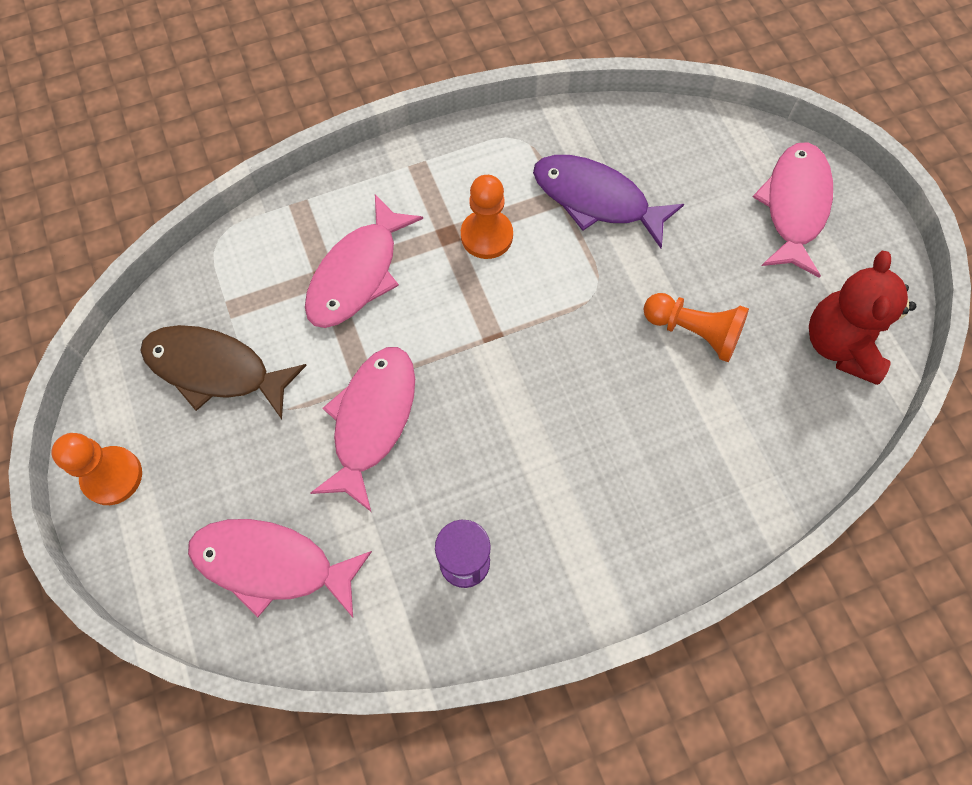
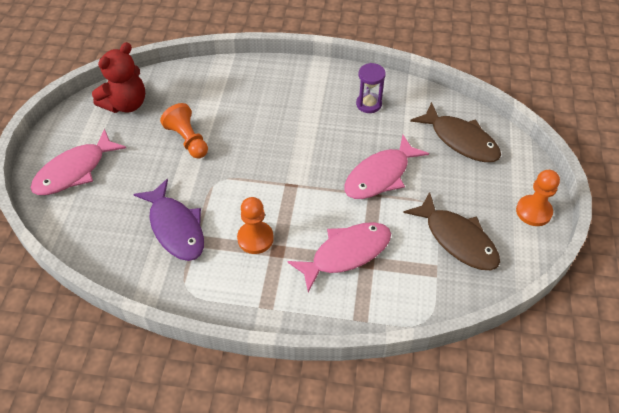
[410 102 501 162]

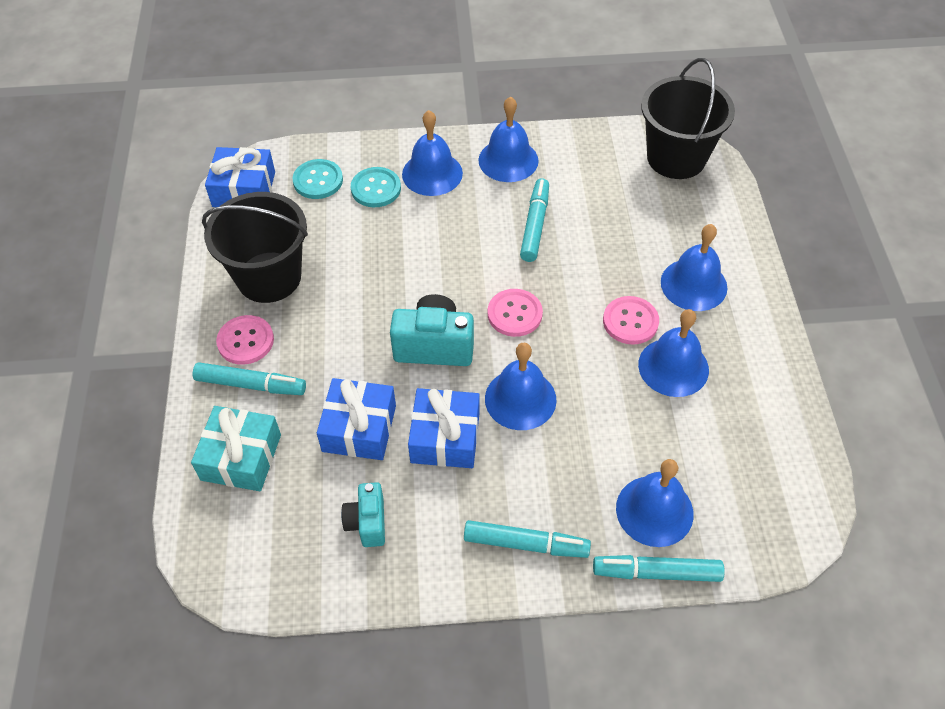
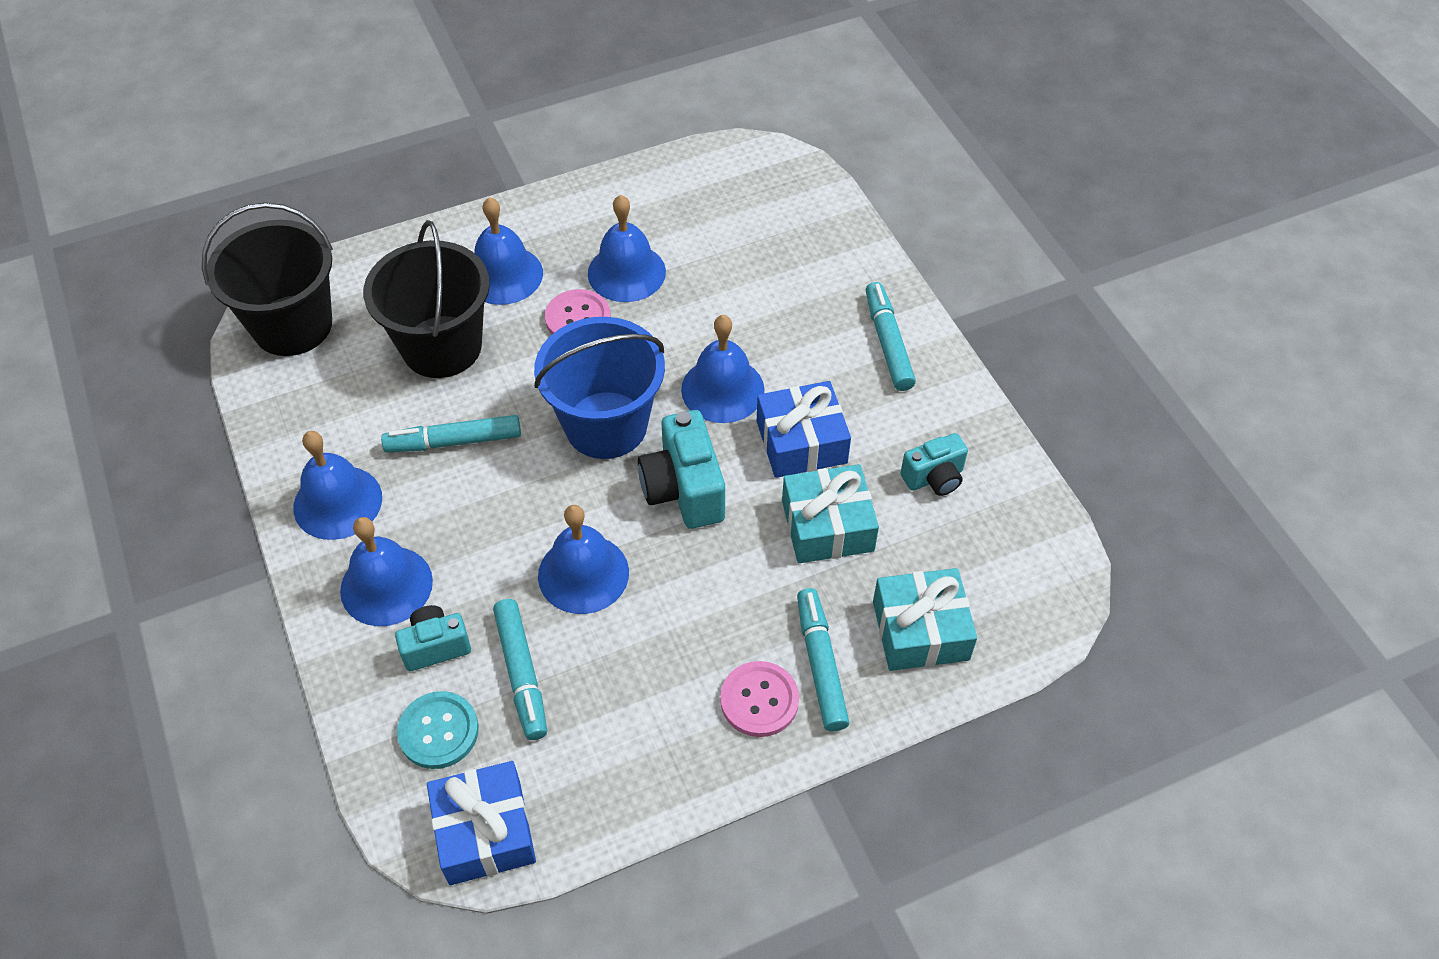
[363 220 490 378]
[782 464 879 563]
[395 605 471 671]
[534 317 665 459]
[493 599 547 740]
[538 505 629 614]

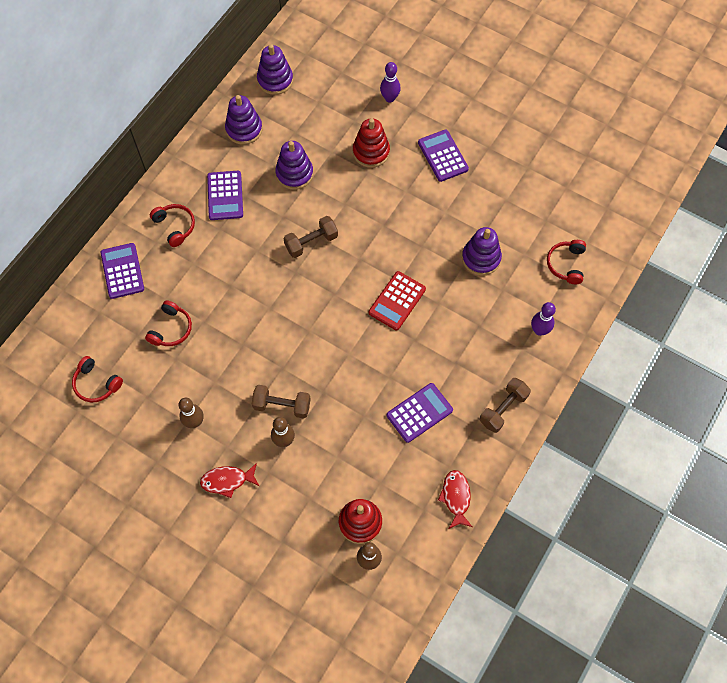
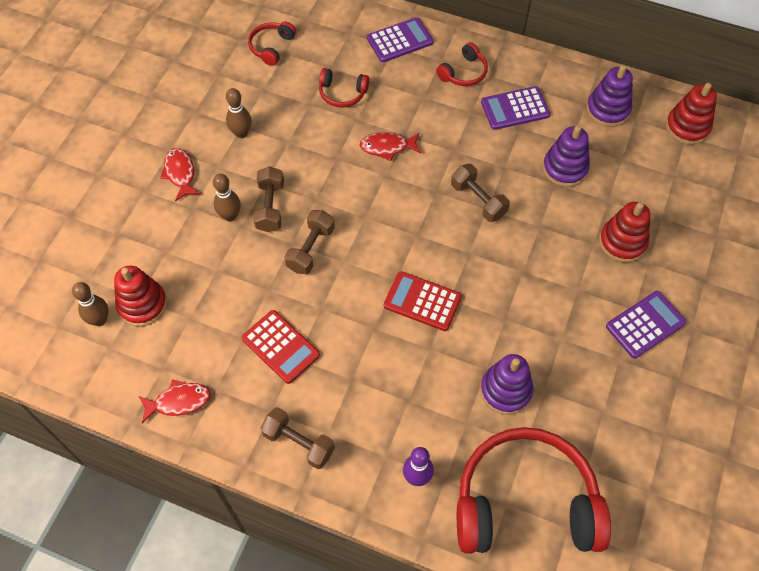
[666 83 717 145]
[380 62 401 103] (first image)
[242 310 320 384]
[457 427 611 554]
[284 210 335 274]
[360 132 421 161]

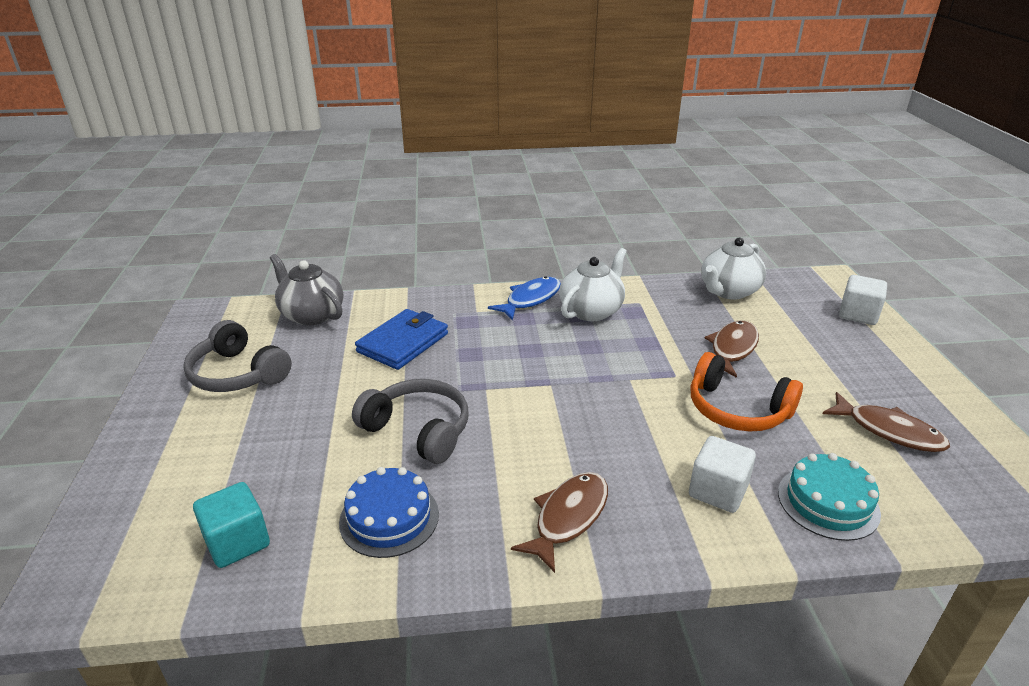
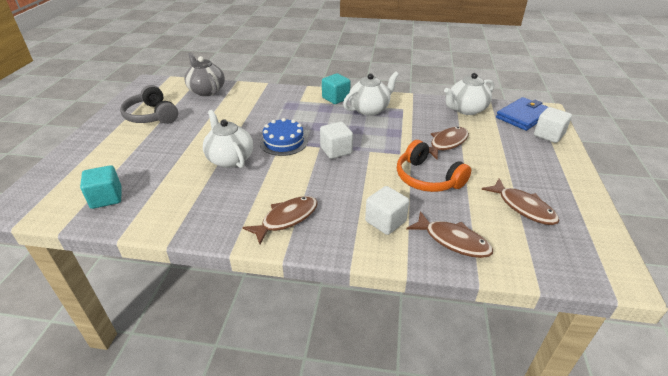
[260 118 308 156]
[203 110 253 168]
[496 97 548 131]
[322 73 351 104]
[406 211 493 258]
[320 122 353 159]

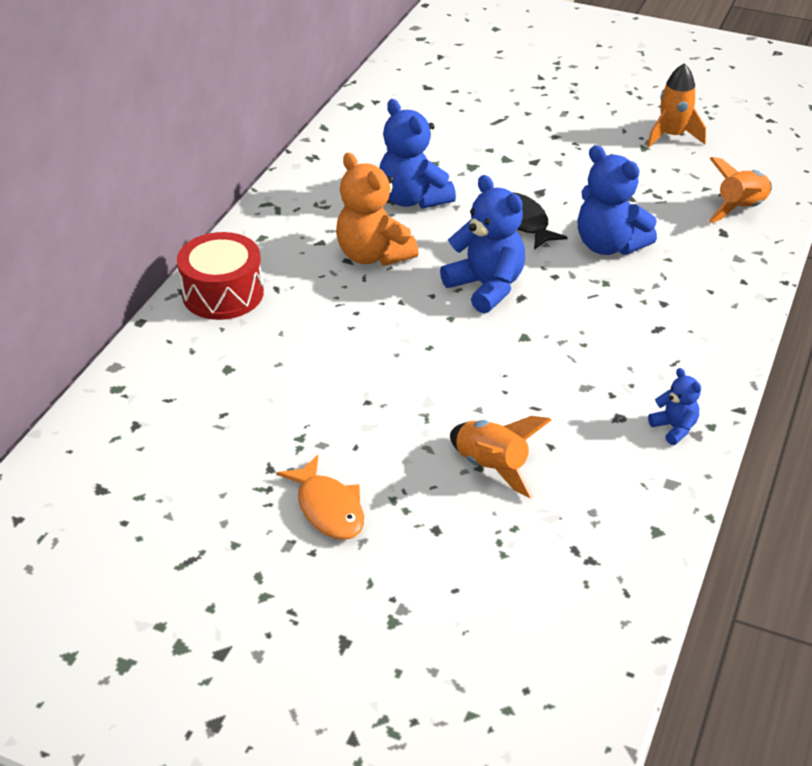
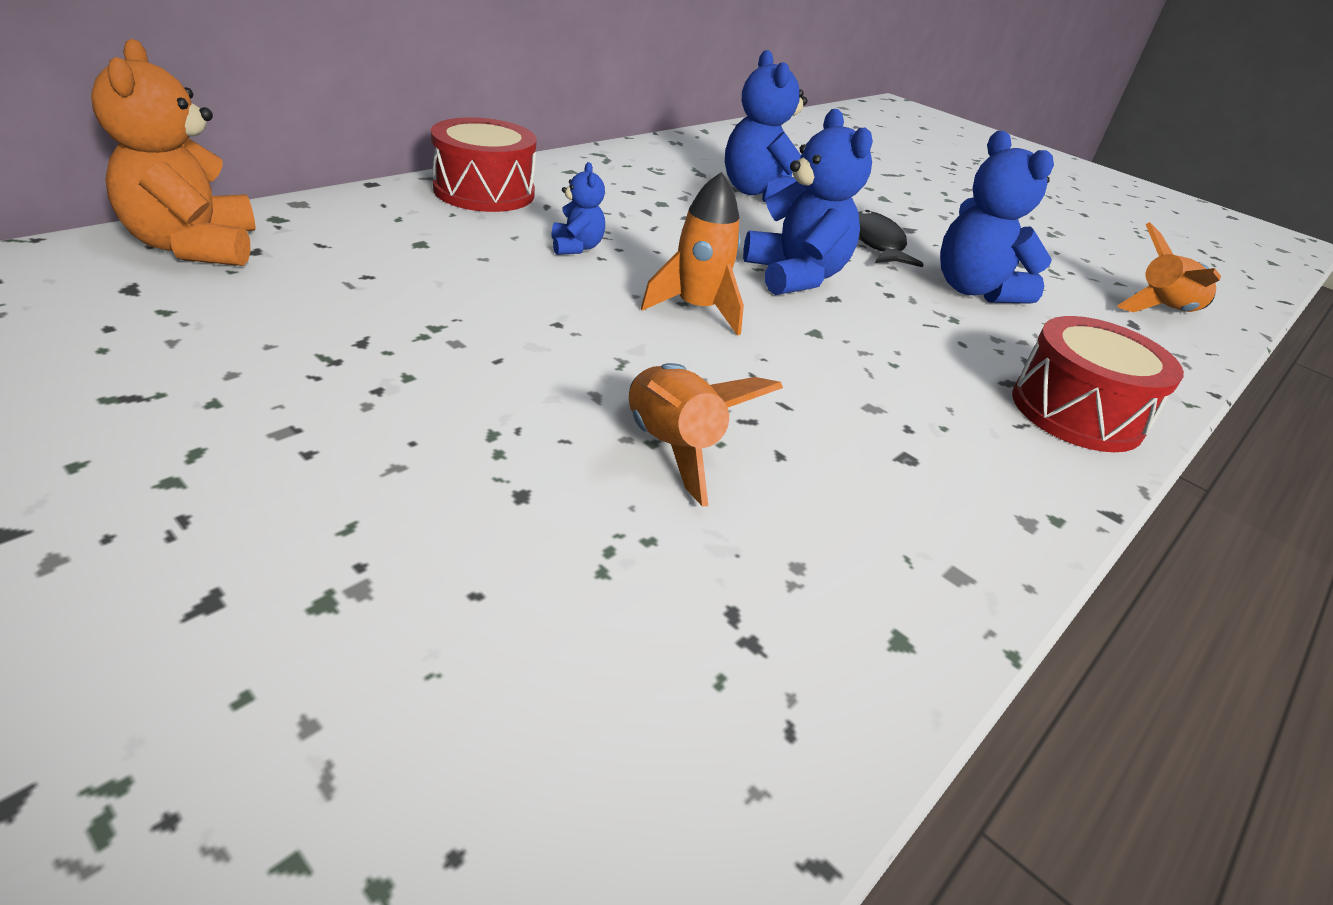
[276 455 364 540] (first image)
[91 39 256 266]
[641 172 744 336]
[552 162 605 255]
[1012 316 1184 452]

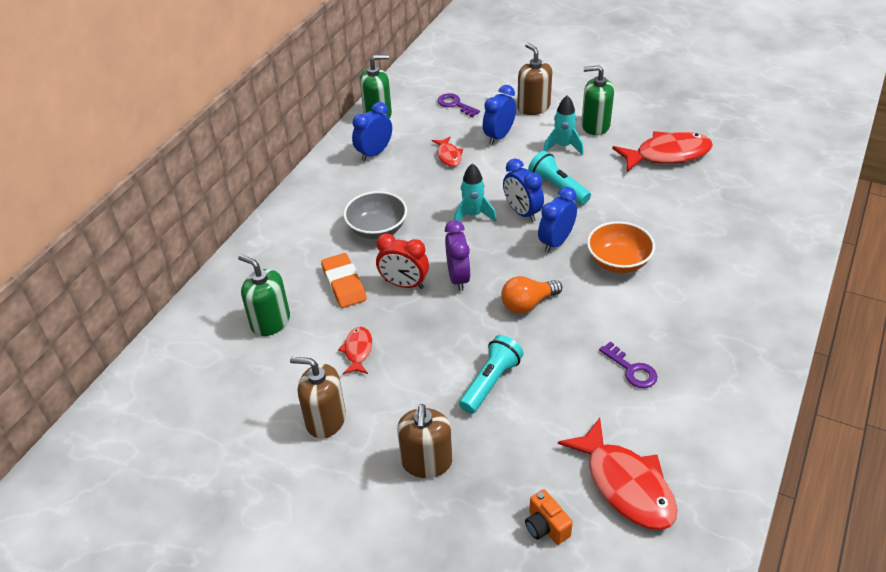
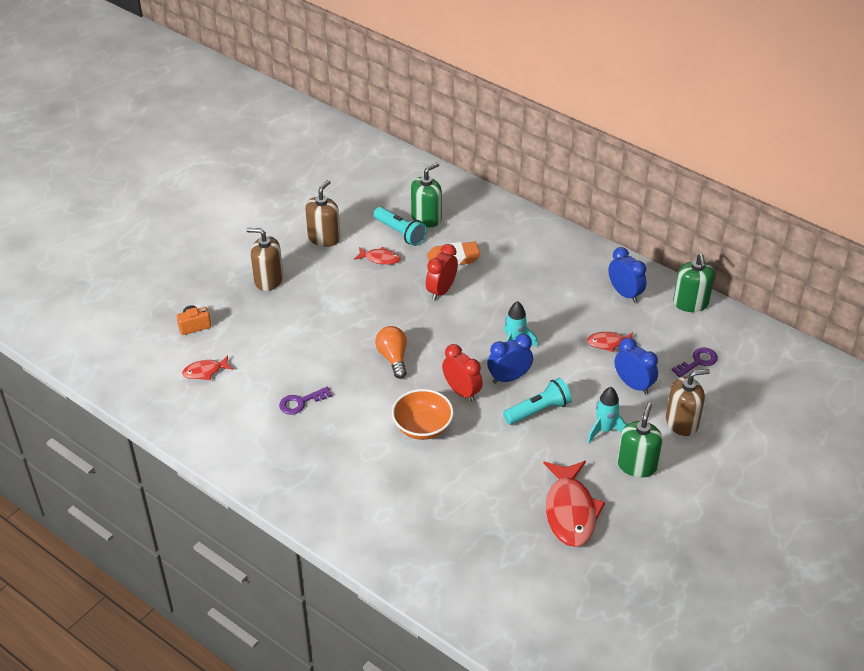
[343 191 407 239] (first image)
[445 220 471 291] (first image)
[374 207 427 246]
[442 344 483 402]
[182 355 233 380]

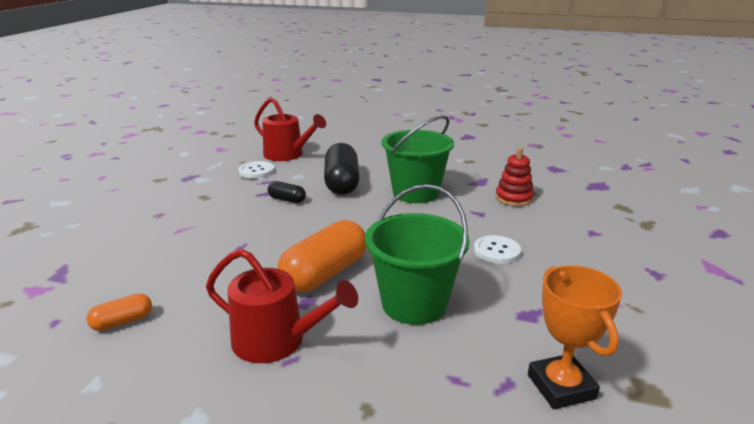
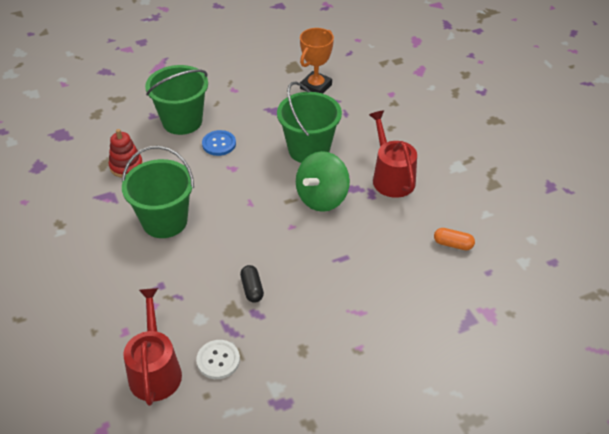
[296 151 350 212]
[324 143 359 195] (first image)
[202 130 236 156]
[145 65 208 135]

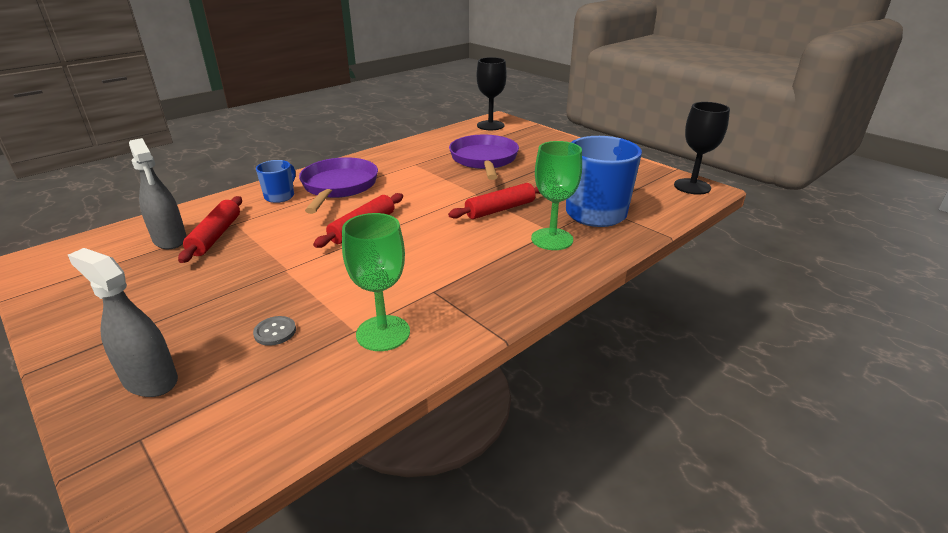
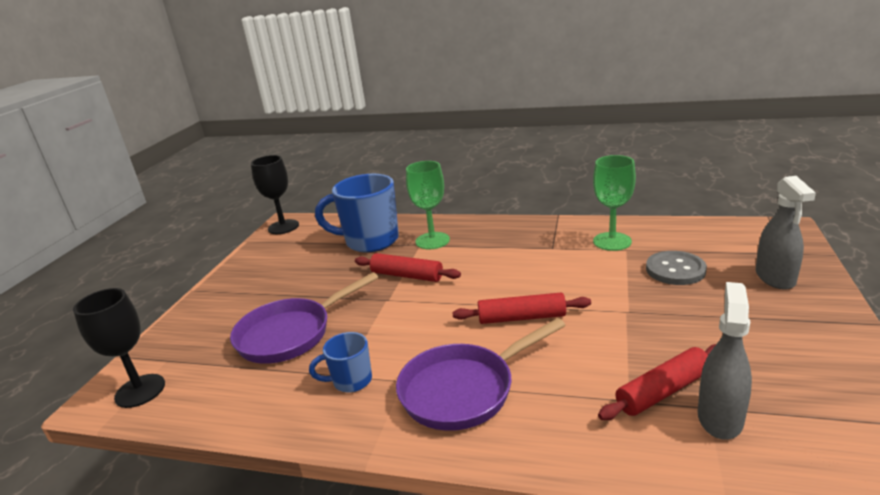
[646 251 707 285]
[309 332 372 393]

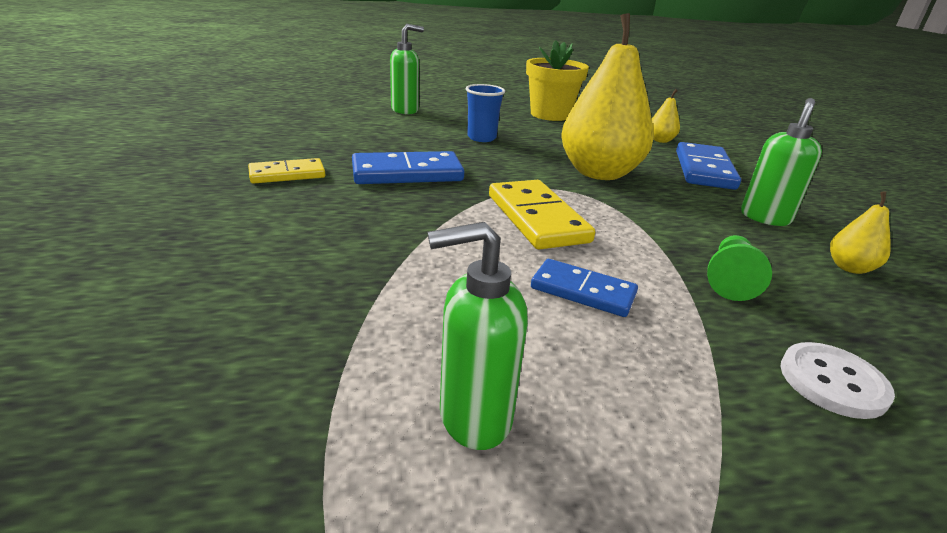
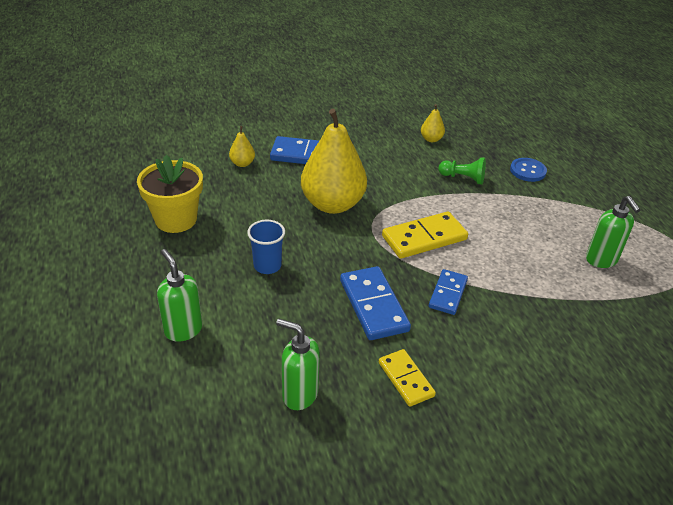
[429 269 468 315]
[276 319 320 410]
[510 158 547 182]

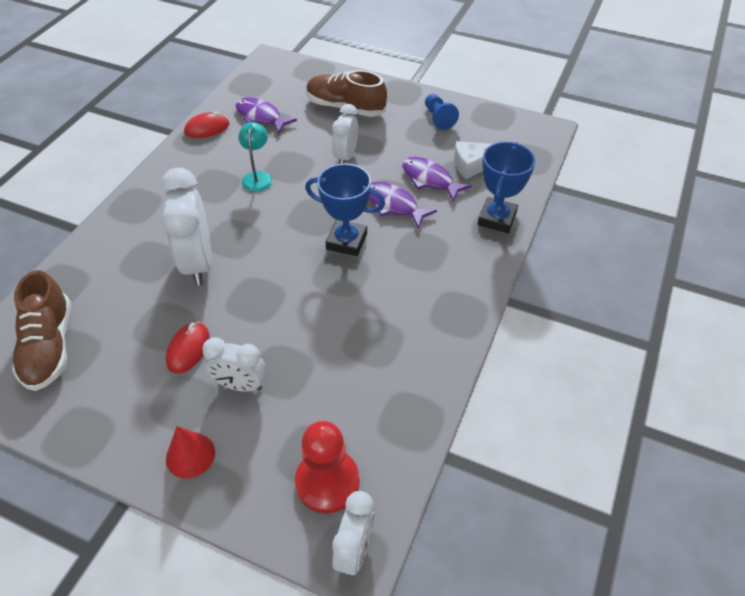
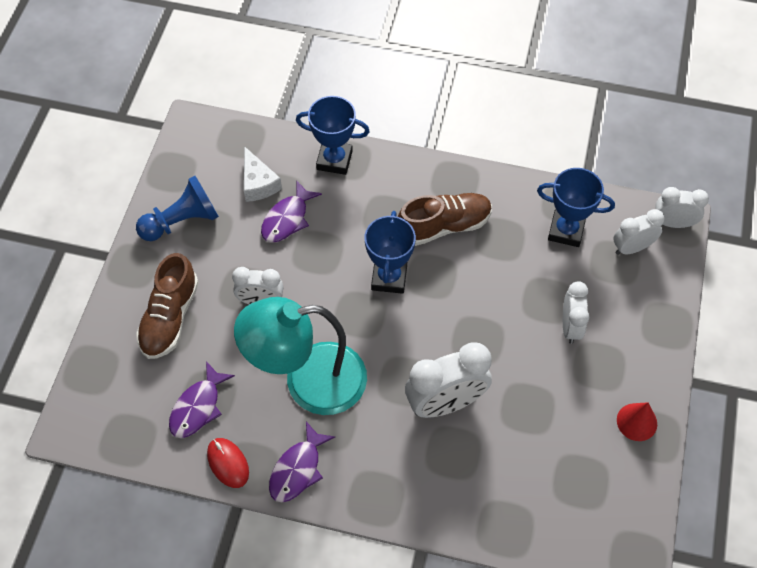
[398 193 492 246]
[166 322 209 374] (first image)
[617 402 657 441]
[234 297 367 415]
[613 209 665 255]
[269 421 335 503]
[136 176 219 241]
[537 168 615 247]

